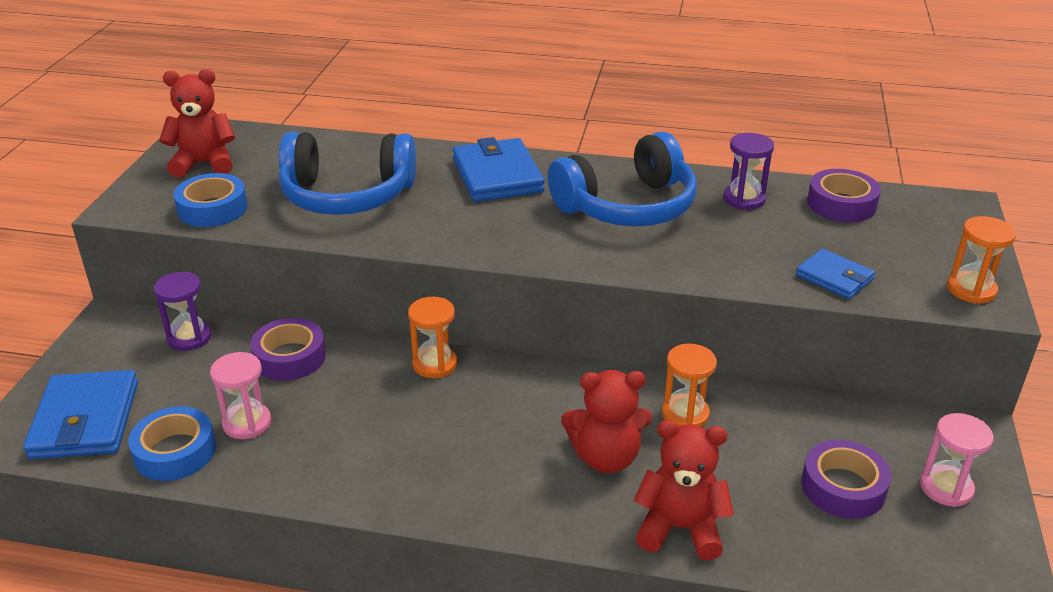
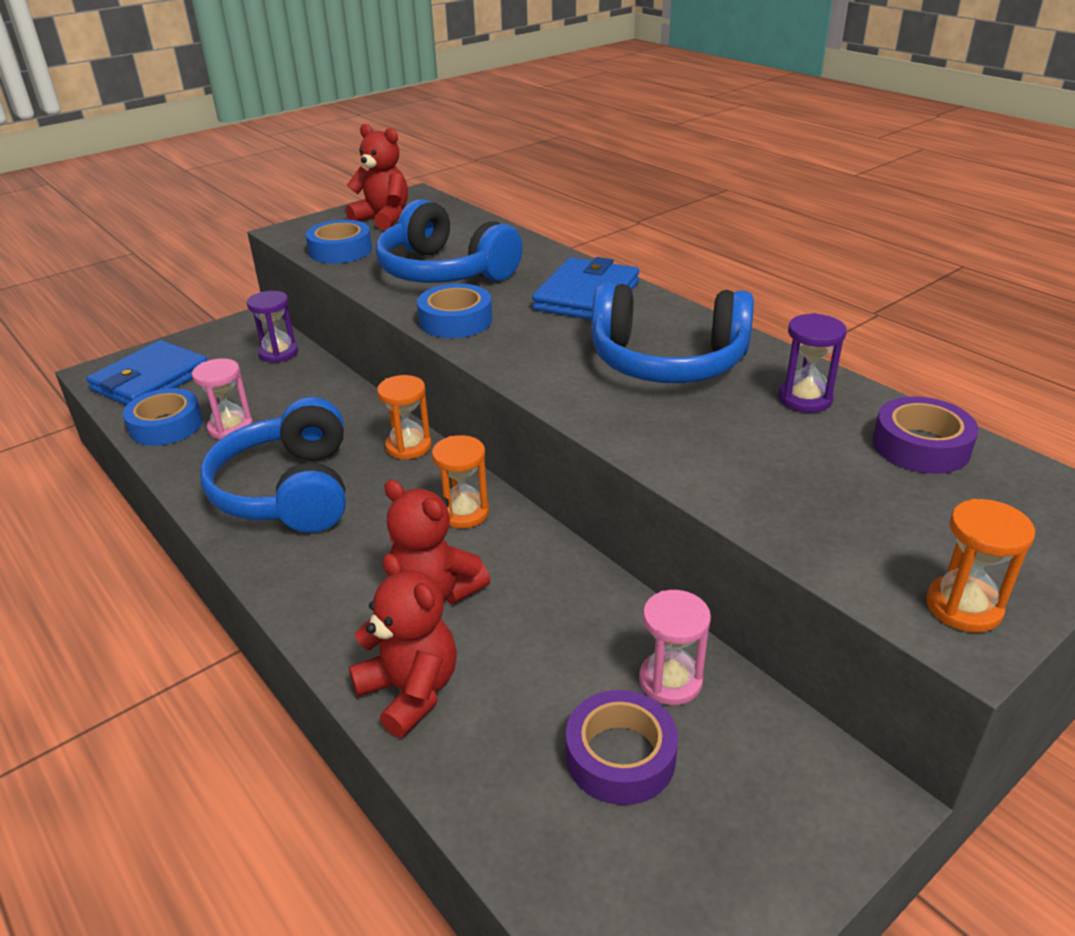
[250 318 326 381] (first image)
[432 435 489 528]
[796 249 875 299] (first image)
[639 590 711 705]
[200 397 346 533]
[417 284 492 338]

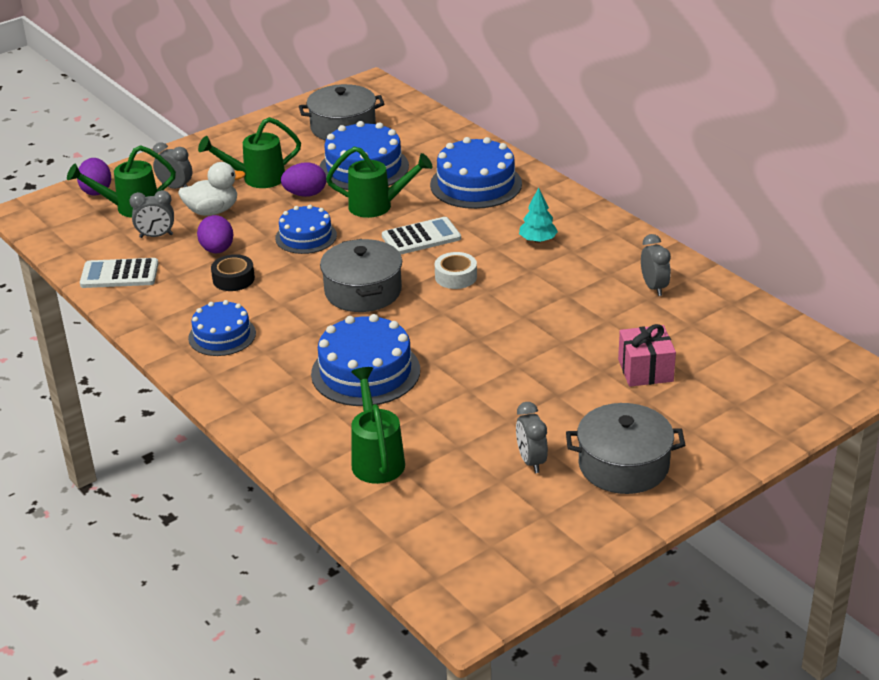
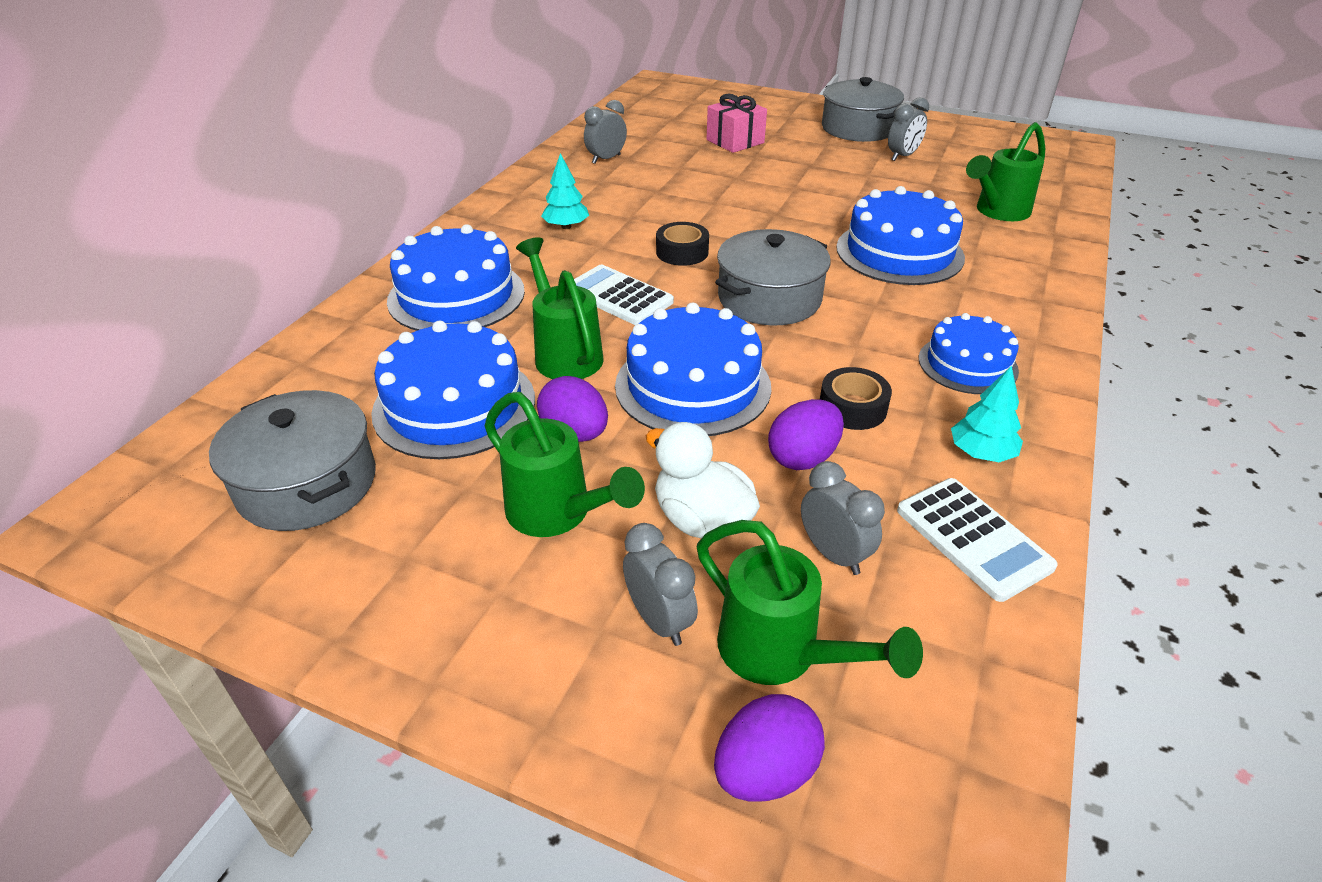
[623 523 698 646]
[615 303 771 436]
[656 222 709 266]
[951 366 1023 462]

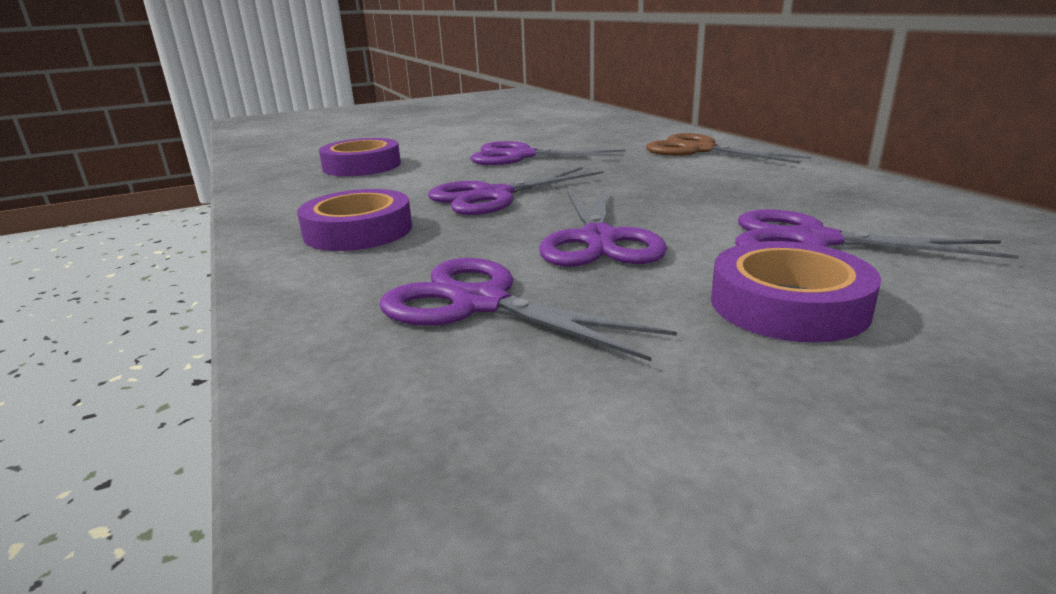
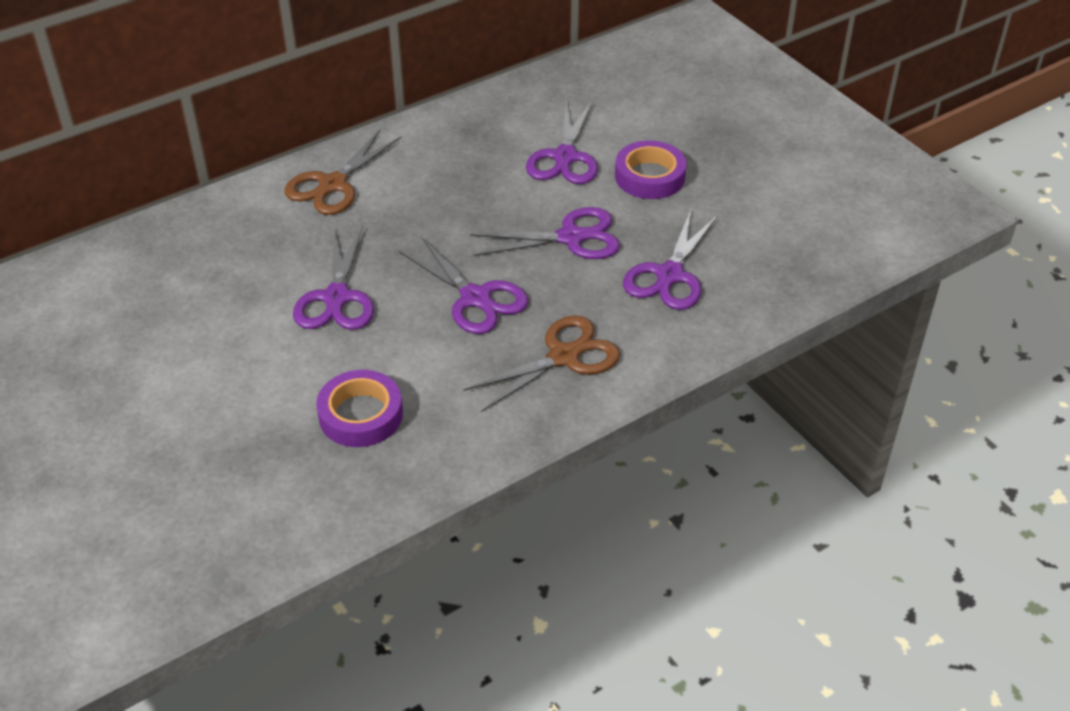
[463 315 620 412]

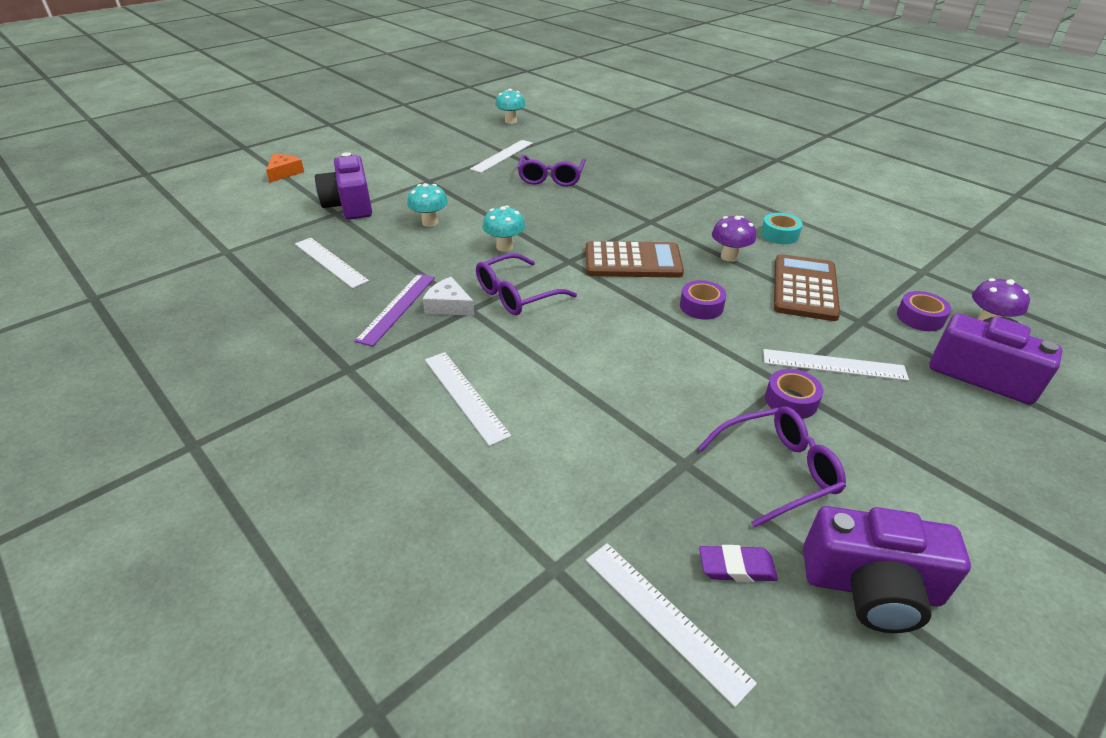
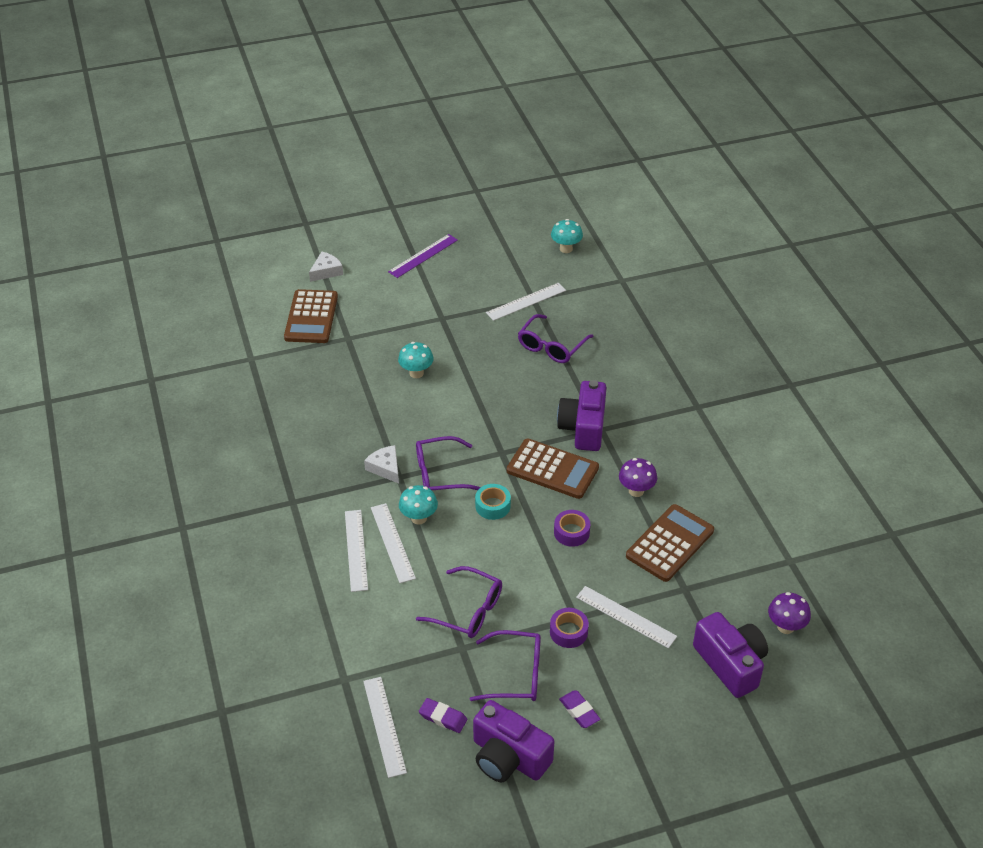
[309 251 343 282]
[371 503 416 583]
[557 380 607 451]
[388 234 458 278]
[399 485 438 525]
[475 484 511 520]
[897 291 951 331] (first image)
[284 289 338 343]
[416 566 502 638]
[559 691 600 728]

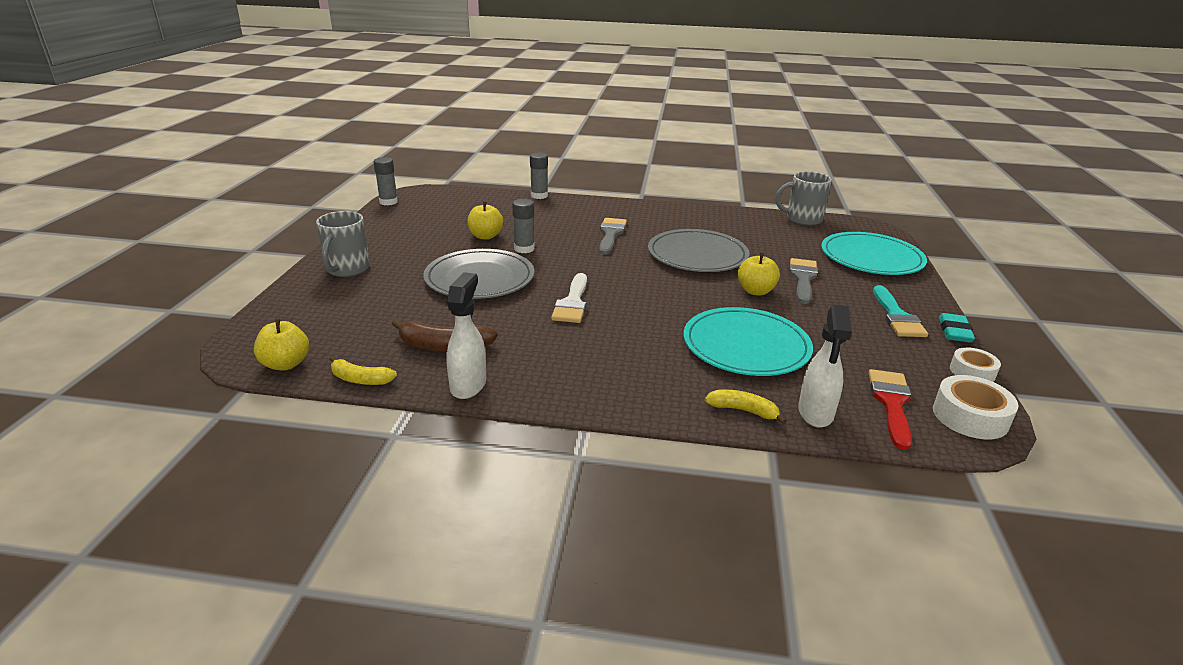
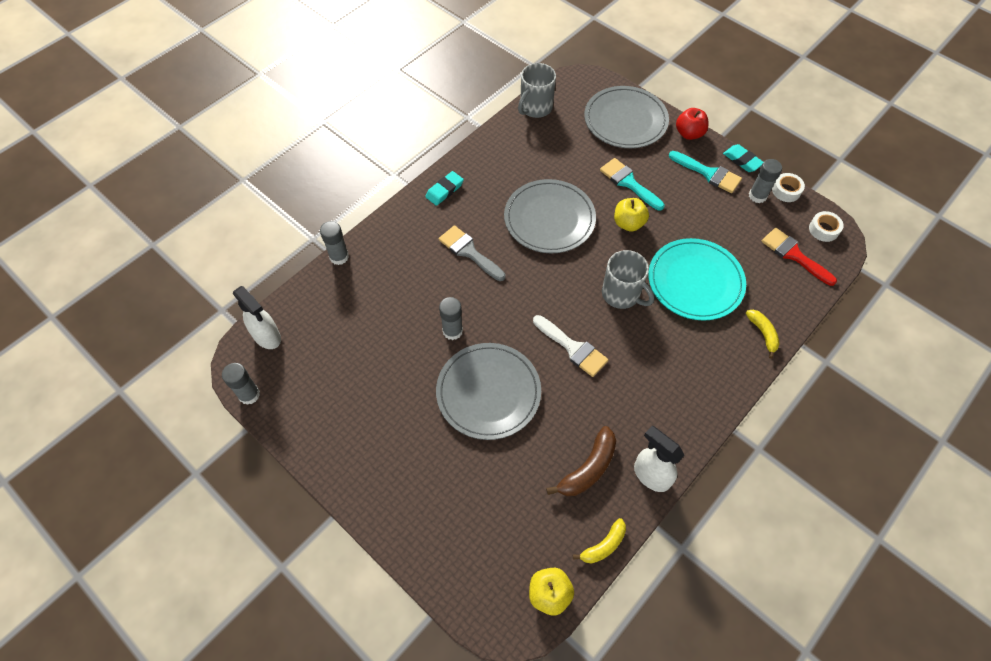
[602 250 654 309]
[467 202 504 240] (first image)
[746 310 780 359]
[600 158 665 211]
[233 286 281 349]
[584 86 669 148]
[809 211 844 242]
[425 171 464 206]
[676 108 708 140]
[749 159 782 203]

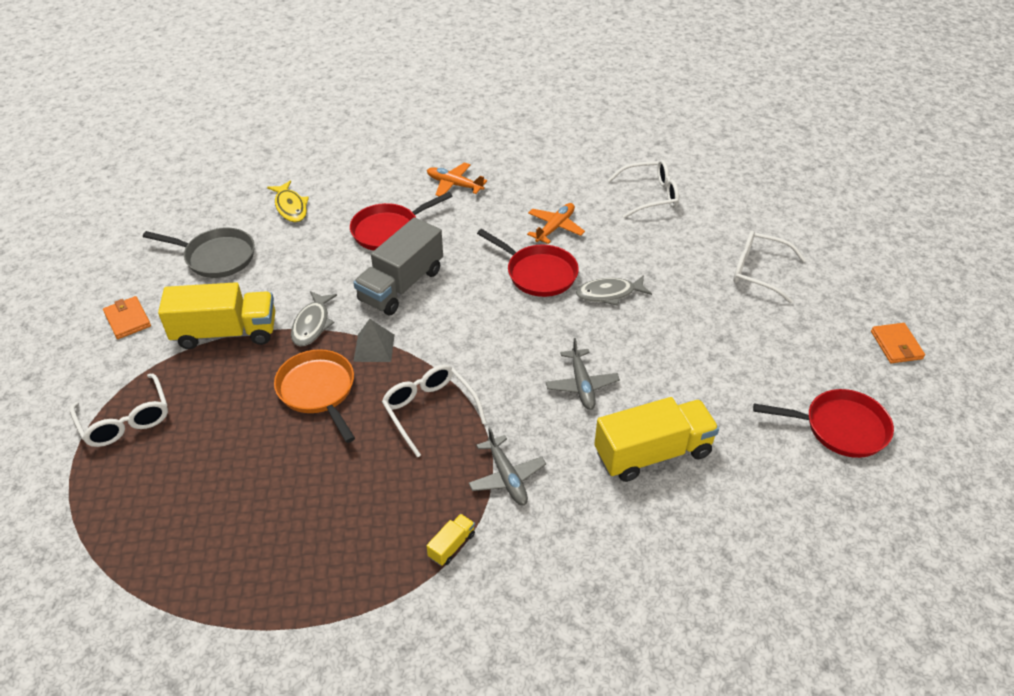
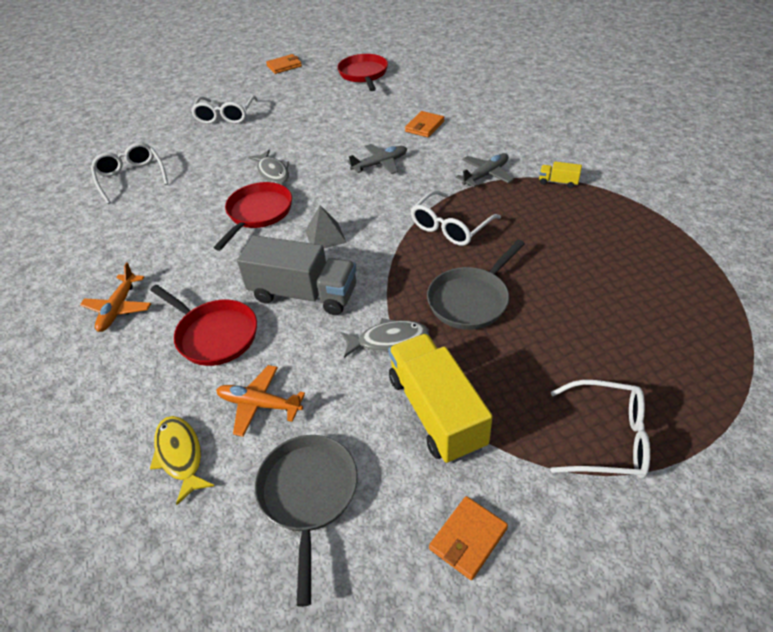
[550 380 650 479]
[150 416 215 505]
[427 240 525 330]
[305 205 347 248]
[216 365 305 437]
[405 111 444 137]

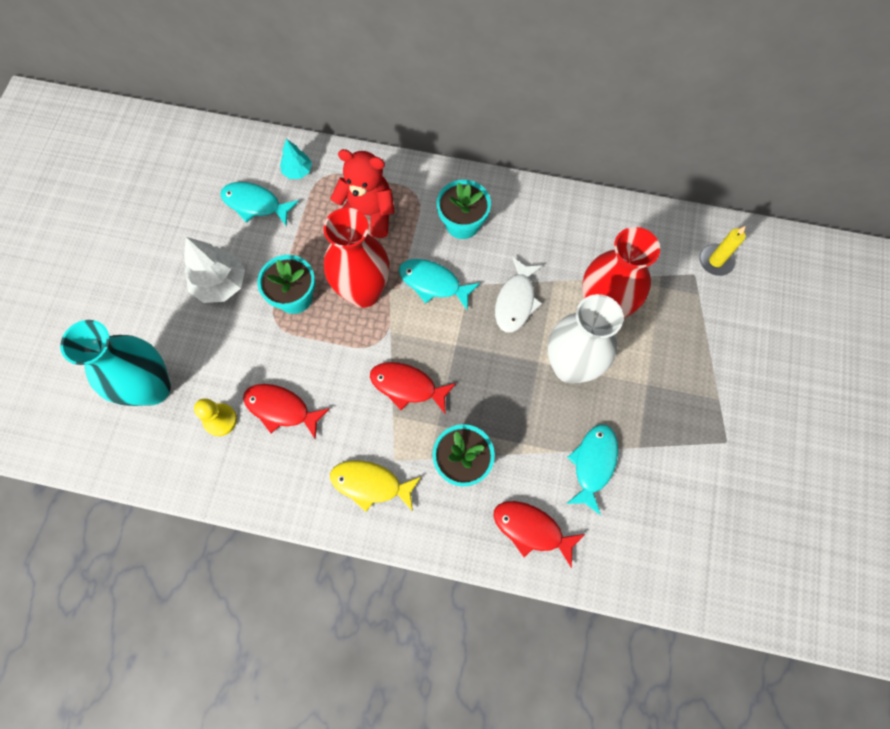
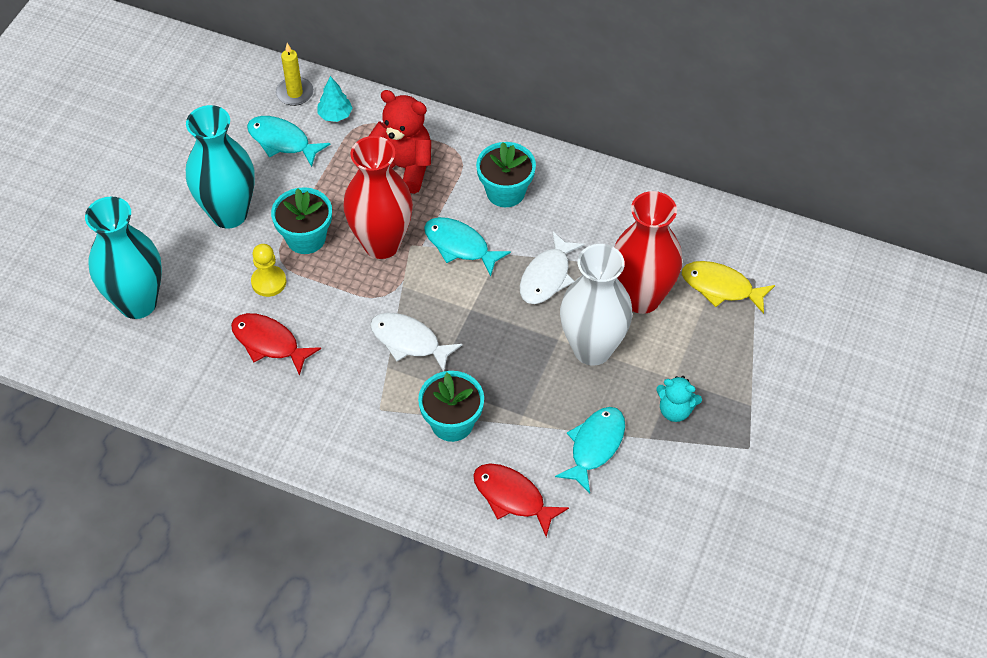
[186 105 255 229]
[251 244 286 297]
[682 261 775 314]
[370 313 462 372]
[276 43 314 106]
[656 376 702 422]

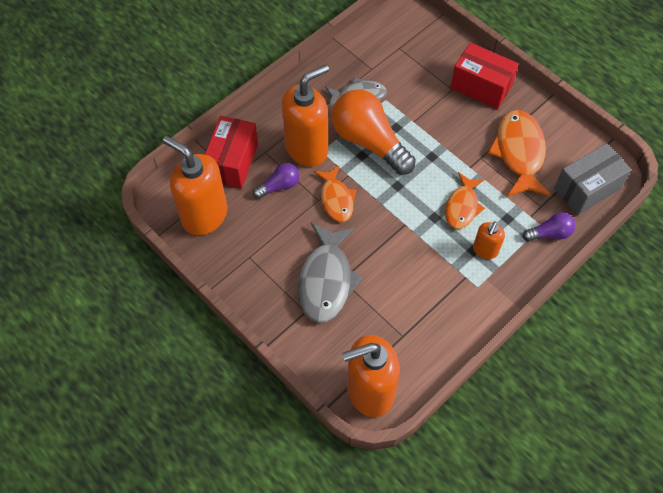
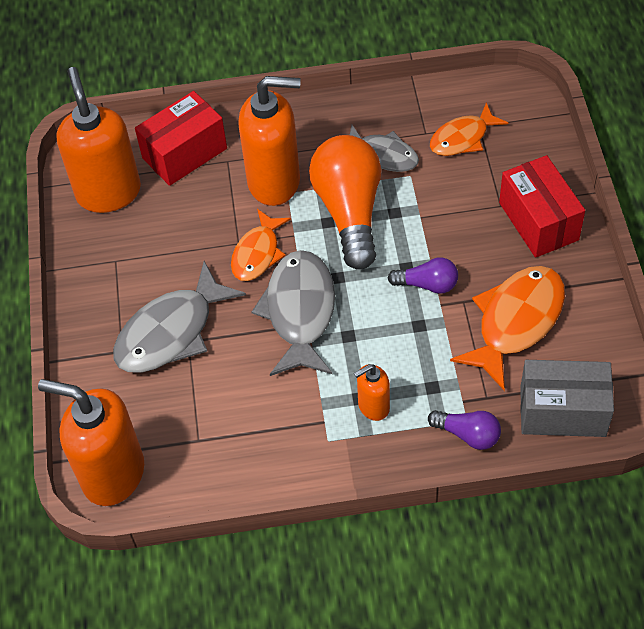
[388 257 458 294]
[430 103 508 156]
[252 250 335 376]

